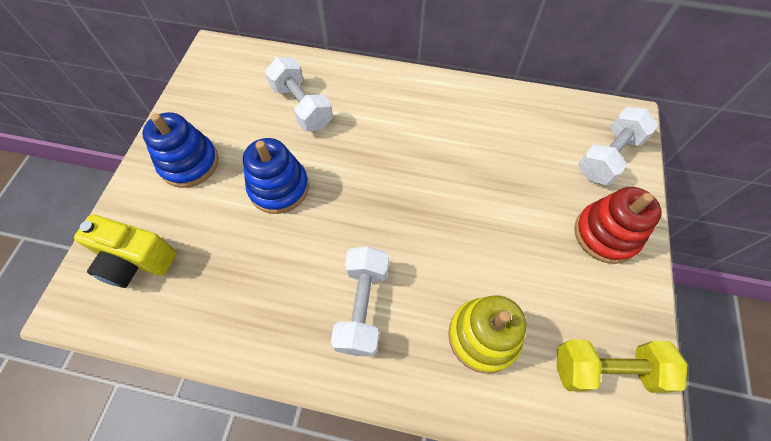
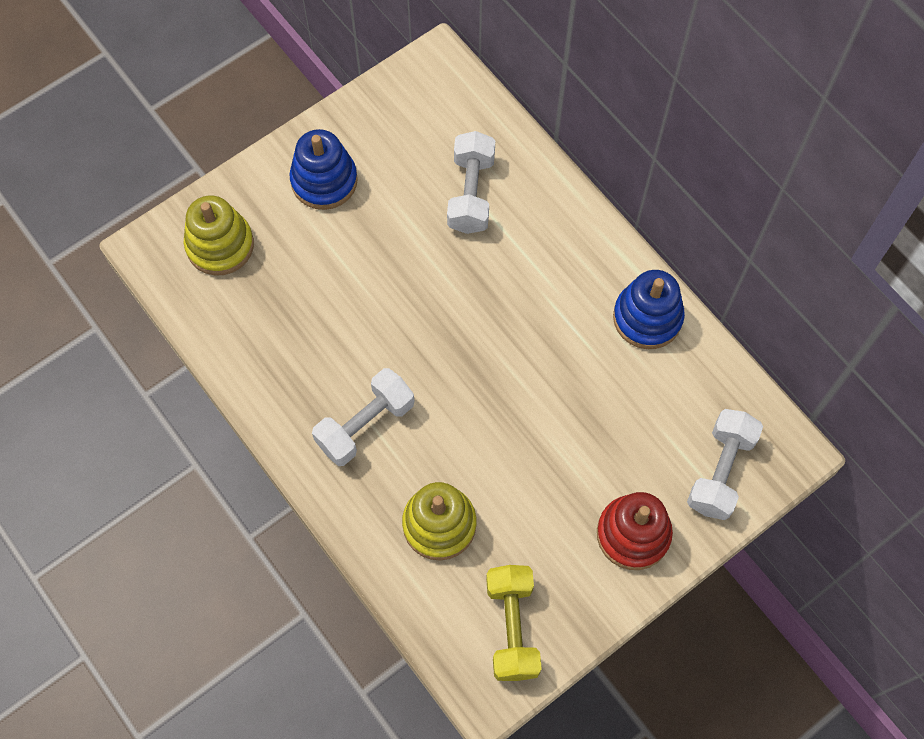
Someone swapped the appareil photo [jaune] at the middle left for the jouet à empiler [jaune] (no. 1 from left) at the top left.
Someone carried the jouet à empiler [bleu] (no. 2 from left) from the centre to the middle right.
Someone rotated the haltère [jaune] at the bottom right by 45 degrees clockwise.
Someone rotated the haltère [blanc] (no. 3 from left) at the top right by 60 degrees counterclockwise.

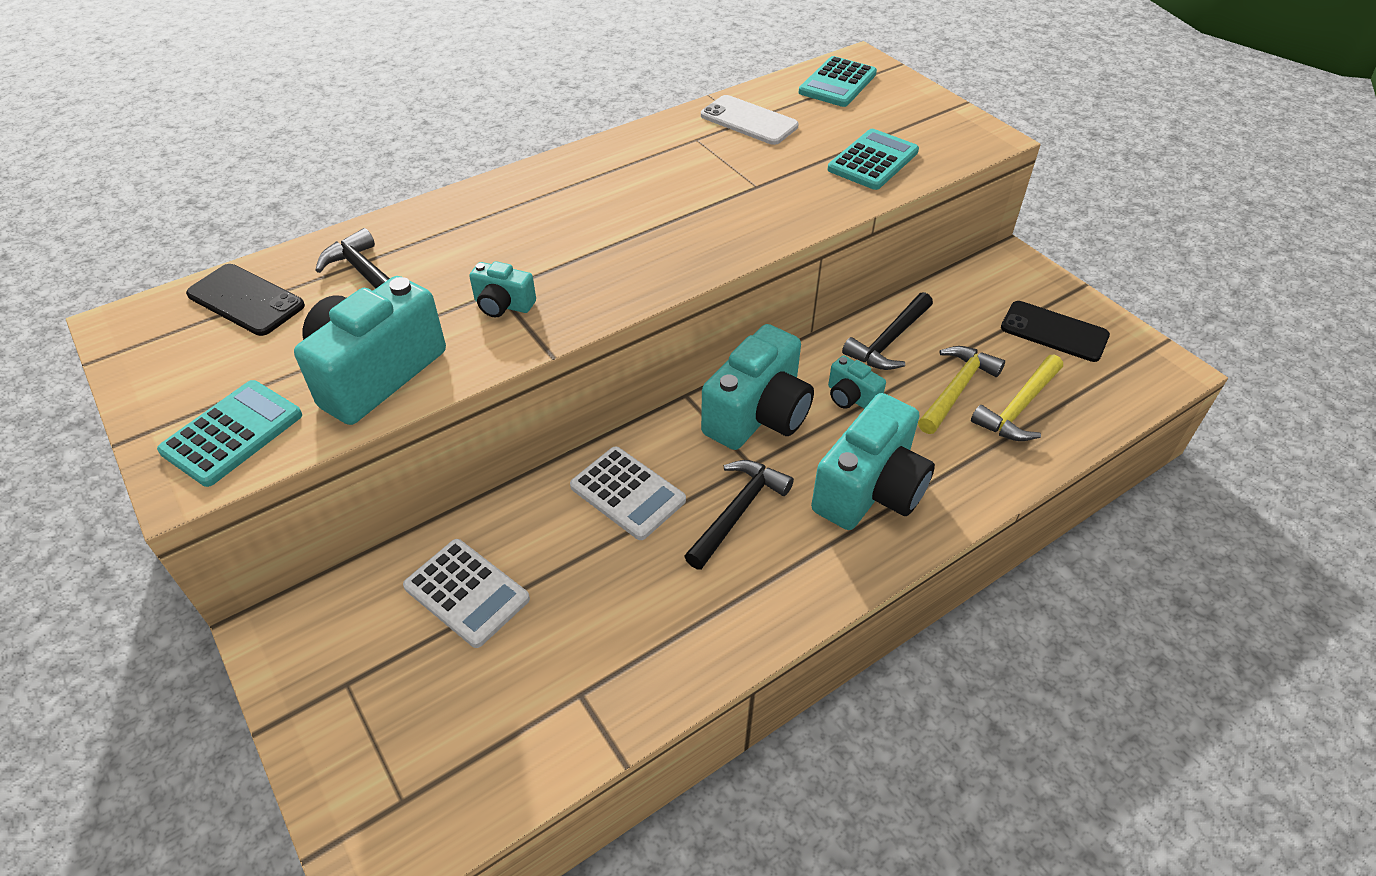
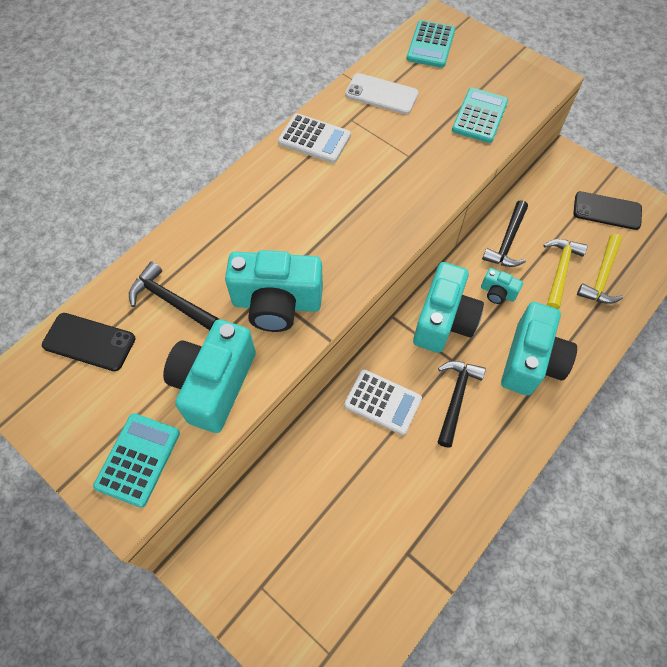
Someone carried the calculatrice [blanc] (no. 1 from left) from the bottom centre to the top centre.
Someone scaled the appareil photo [turquoise] (no. 2 from left) at the top centre by 2.08.

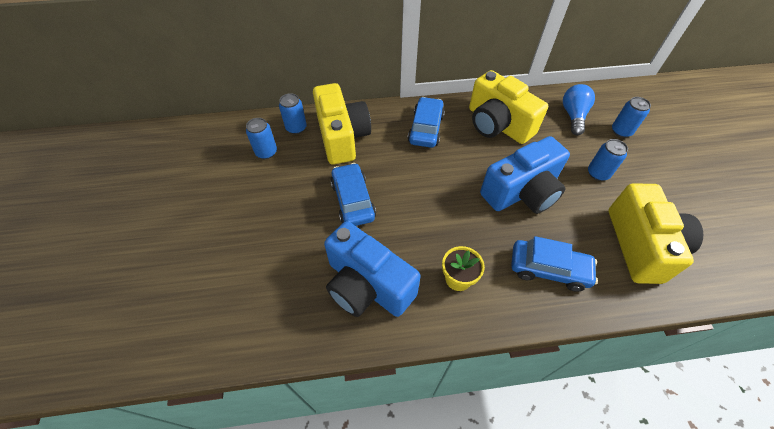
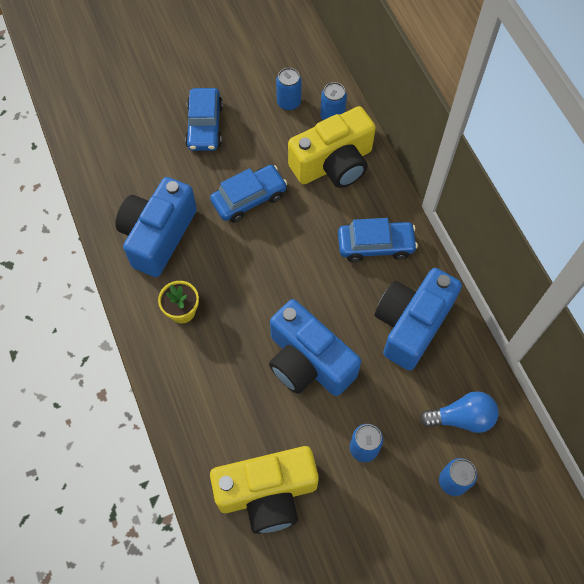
Someone repainted the appareil photo [jaune] (no. 2 from left) at the top centre, which became the appareil photo [bleu] (no. 3 from left) at the middle right.
Someone carried the voiture [bleu] (no. 3 from left in the first image) from the middle right to the top centre.

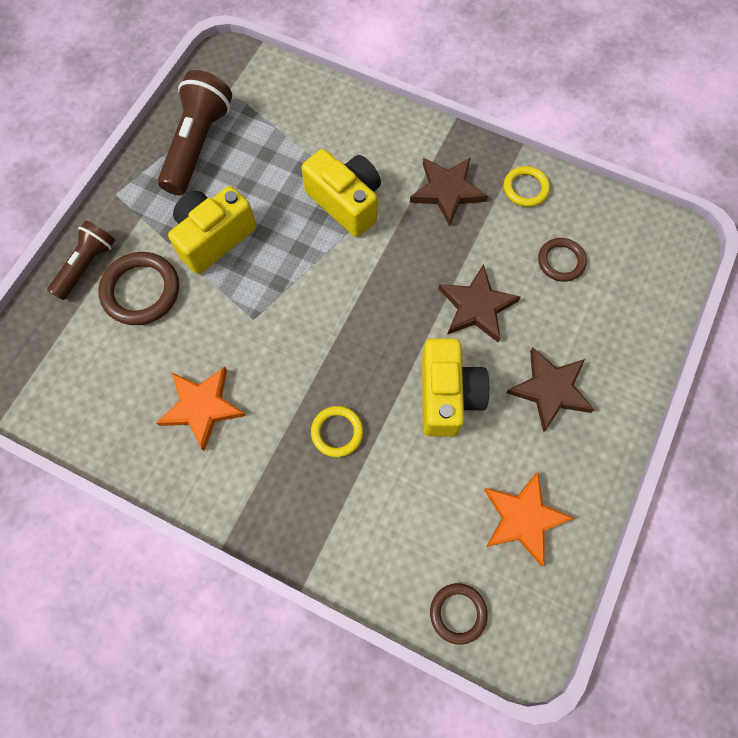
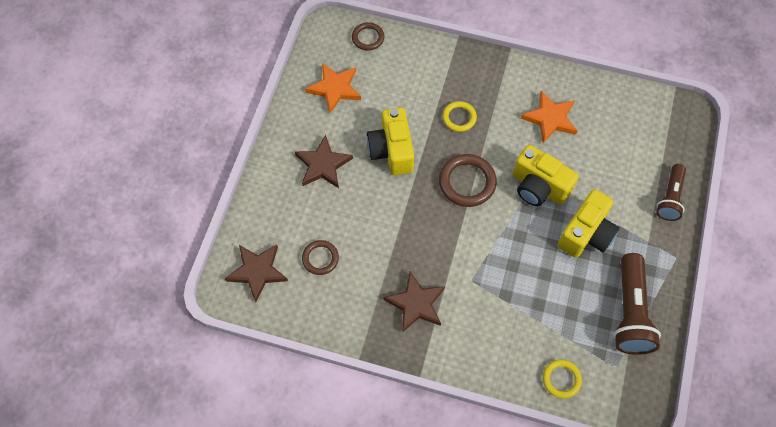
Someone carried the anneau [marron] (no. 1 from left in the first image) from the middle left to the centre.
Someone carried the appareil photo [jaune] (no. 2 from left) from the top centre to the middle right.
Someone carried the étoile [marron] (no. 2 from left in the first image) from the centre to the middle left.
Someone carried the anneau [jaune] (no. 2 from left) from the top right to the bottom right.

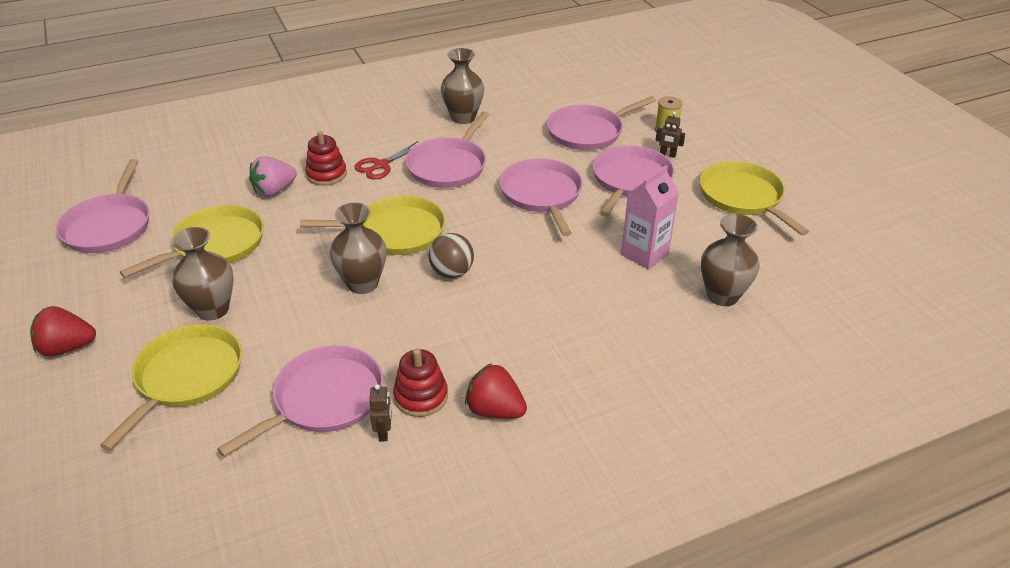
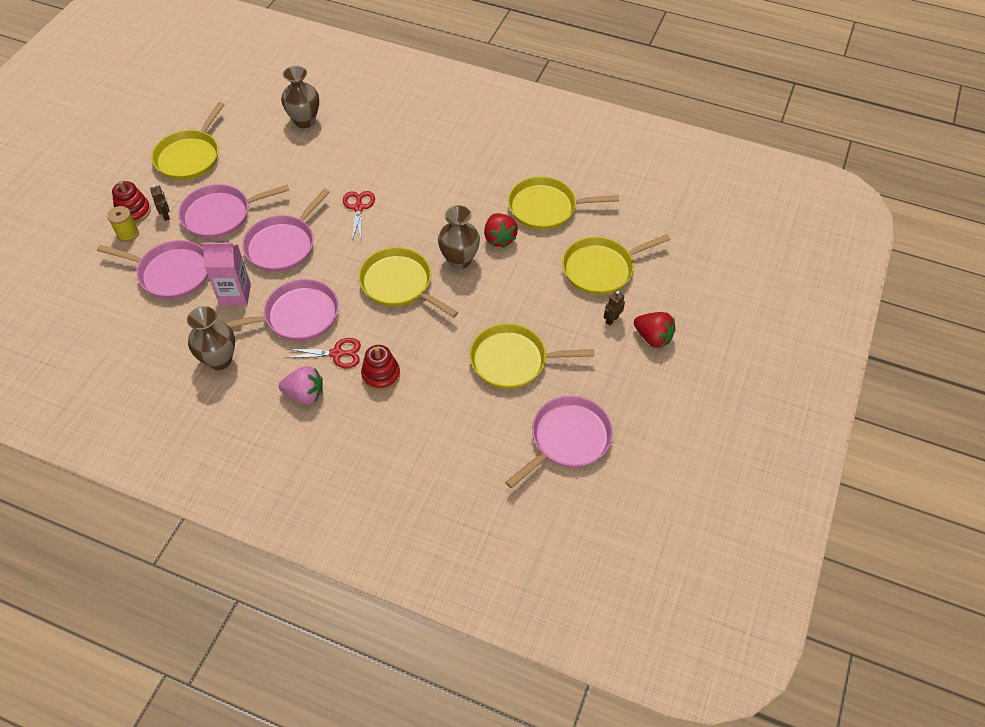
Someone took away the vase [marron] (no. 1 from left) at the middle left.
Someone repainted the poêle [rose] (no. 2 from left) at the bottom left, which became the poêle [jaune] (no. 4 from left) at the top centre.
Someone carried the fraise [rose] from the top left to the middle left.
Someone carried the robot [marron] (no. 1 from left in the first image) from the bottom centre to the centre.
Someone carried the jouet à empiler [rouge] (no. 2 from left in the first image) from the bottom centre to the top left.
Someone took away the balle [marron] at the centre.
Someone carried the fraise [rouge] (no. 2 from left in the first image) from the bottom centre to the top centre.
Someone carried the brique de lait [rose] from the centre to the middle left.
Someone put down the ciseaux [rouge] (no. 2 from left) at the top centre.

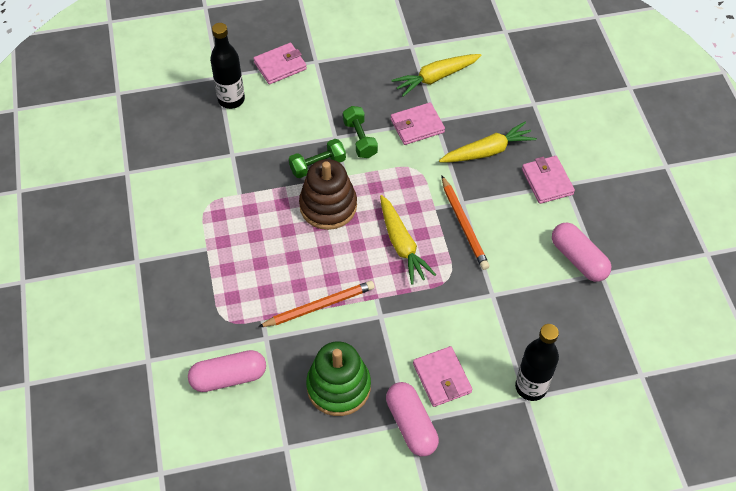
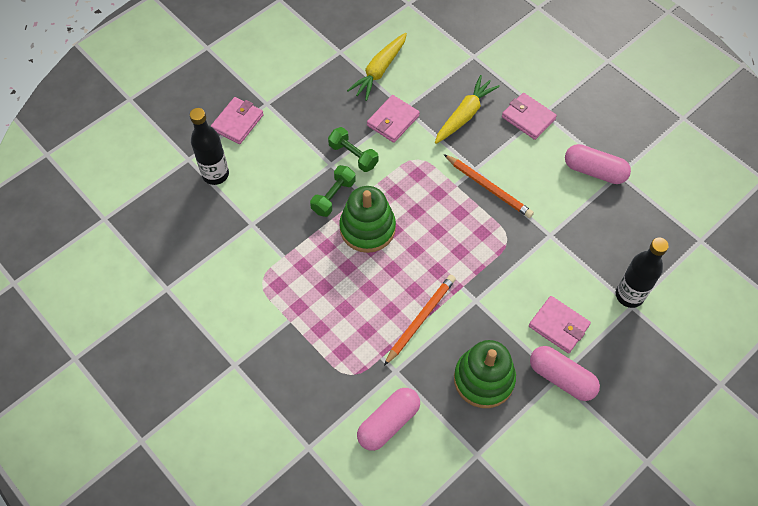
Someone repainted the jouet à empiler [marron] at the centre, which became the jouet à empiler [vert] (no. 1 from left) at the centre.
Someone took away the carotte [jaune] (no. 1 from left) at the centre.

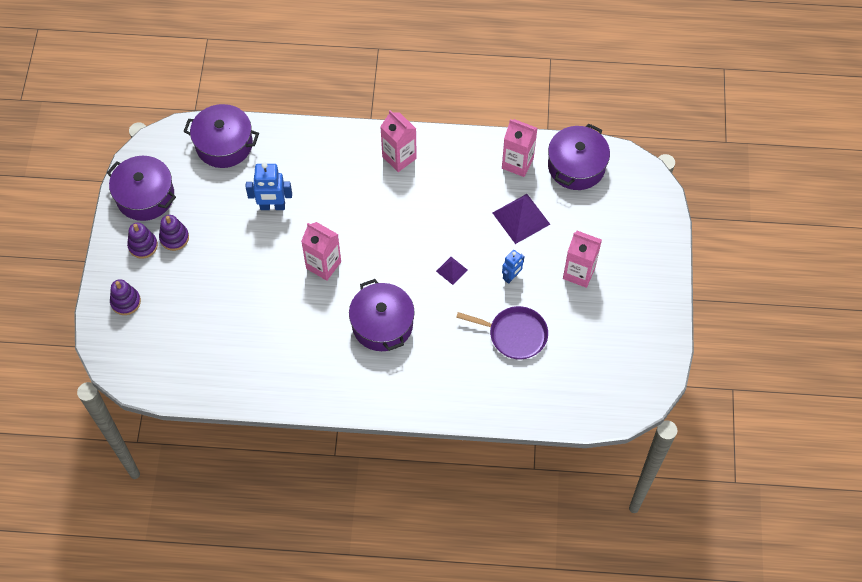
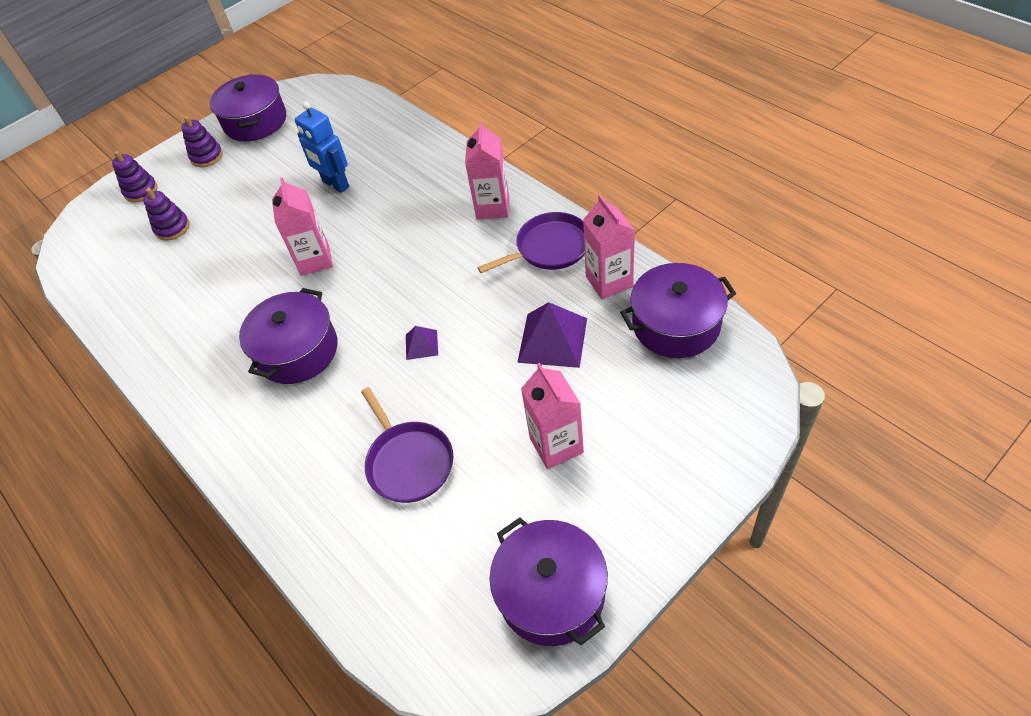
Someone carried the jouet à empiler [violet] (no. 3 from left in the first image) from the middle left to the top left.
Someone carried the marmite [violet] (no. 2 from left in the first image) from the top left to the bottom centre.
Someone took away the robot [bleu] (no. 2 from left) at the centre.
Someone put down the poêle [violet] (no. 2 from left) at the centre.

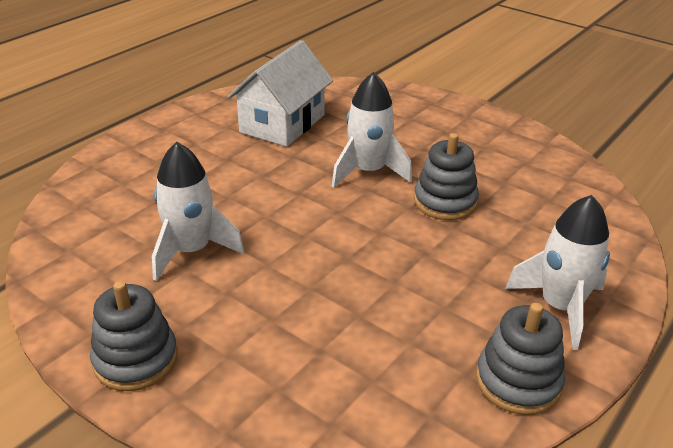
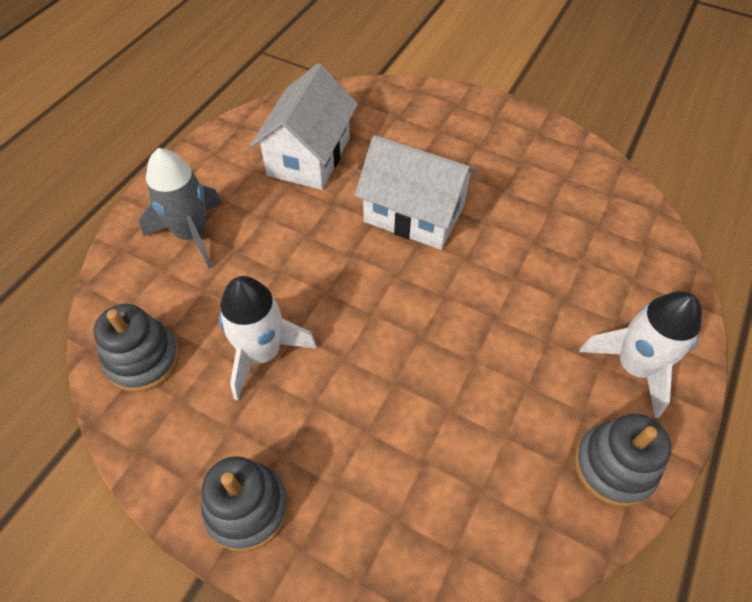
Someone swapped the fusée [blanc] (no. 2 from left) at the top centre for the maison [blanc] (no. 2 from left) at the top centre.
Someone carried the jouet à empiler [gris] (no. 2 from left in the first image) from the centre to the middle left.
Someone put down the fusée [gris] at the middle left.

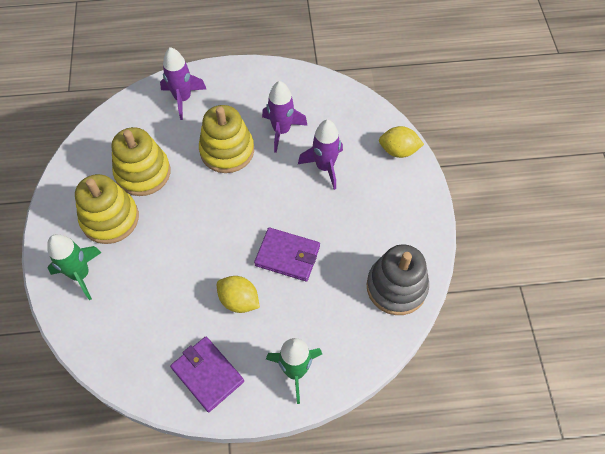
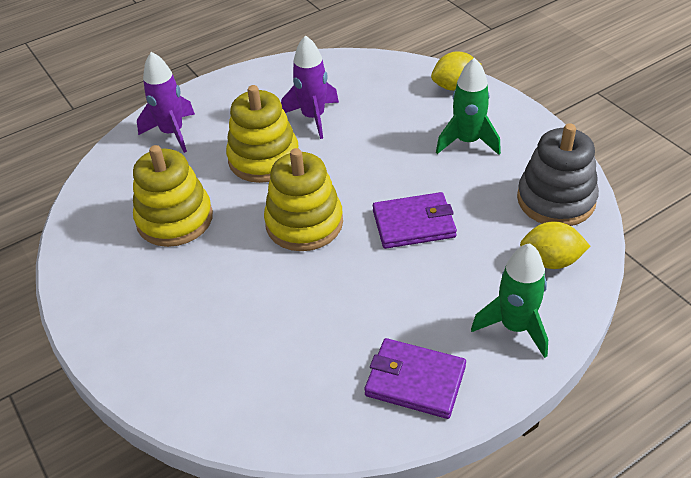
Someone carried the fusée [vert] (no. 1 from left) from the middle left to the top right.
Someone carried the jouet à empiler [jaune] (no. 1 from left in the first image) from the middle left to the centre.
Someone carried the citron [jaune] (no. 1 from left in the first image) from the centre to the middle right.
Someone took away the fusée [violet] (no. 3 from left) at the centre.

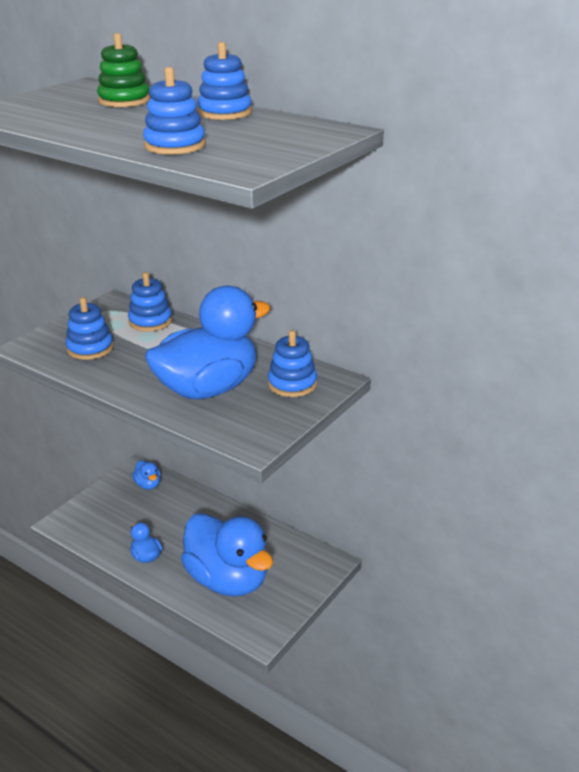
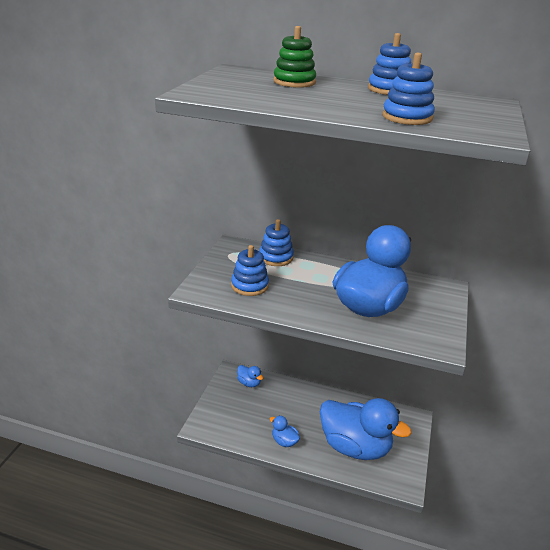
Someone took away the jouet à empiler [bleu] (no. 5 from left) at the centre.

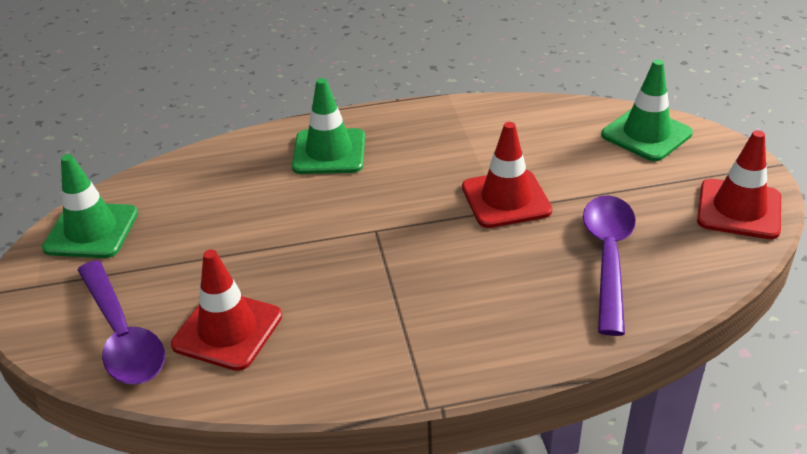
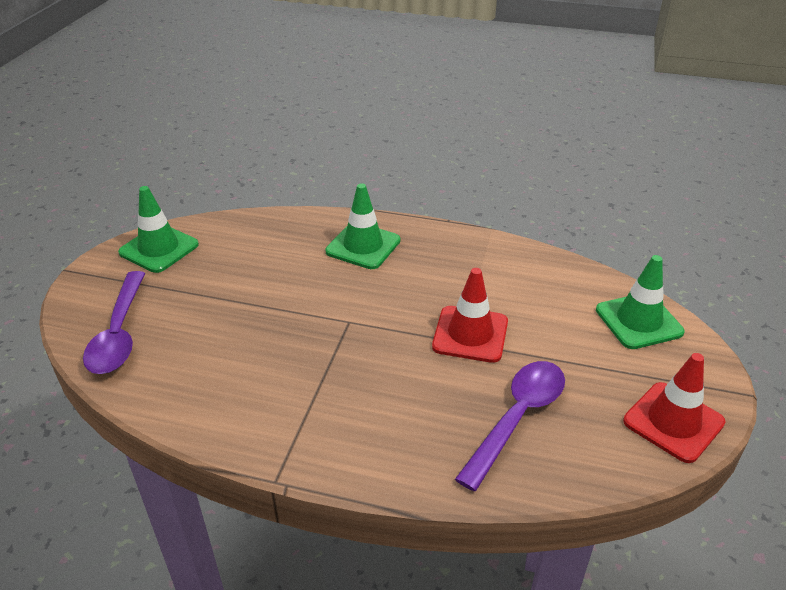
Someone took away the cône de chantier [rouge] (no. 1 from left) at the bottom left.

